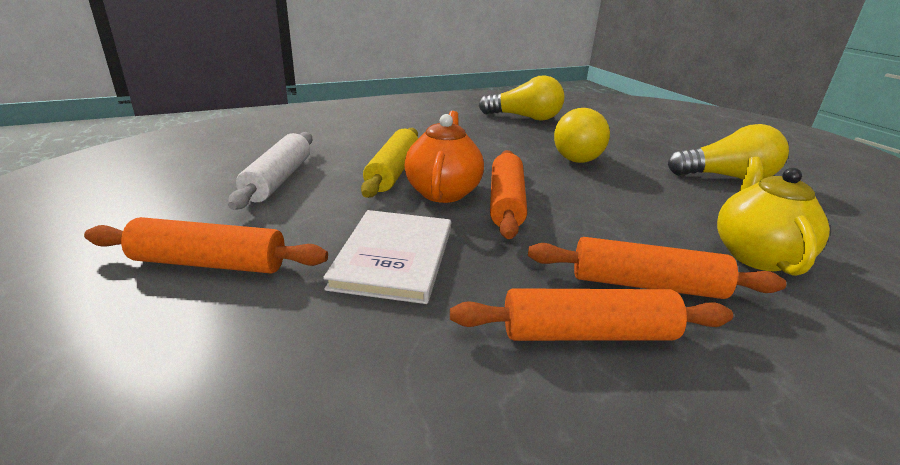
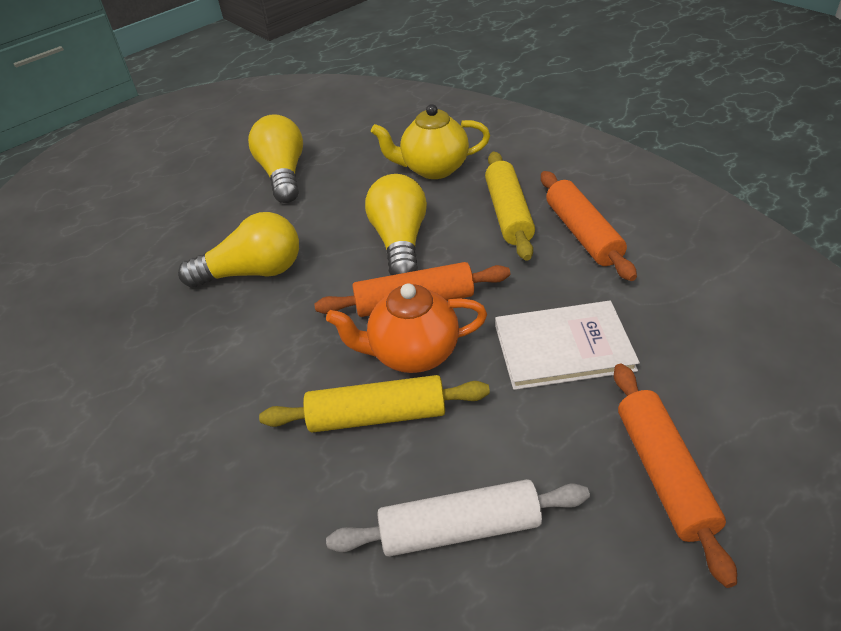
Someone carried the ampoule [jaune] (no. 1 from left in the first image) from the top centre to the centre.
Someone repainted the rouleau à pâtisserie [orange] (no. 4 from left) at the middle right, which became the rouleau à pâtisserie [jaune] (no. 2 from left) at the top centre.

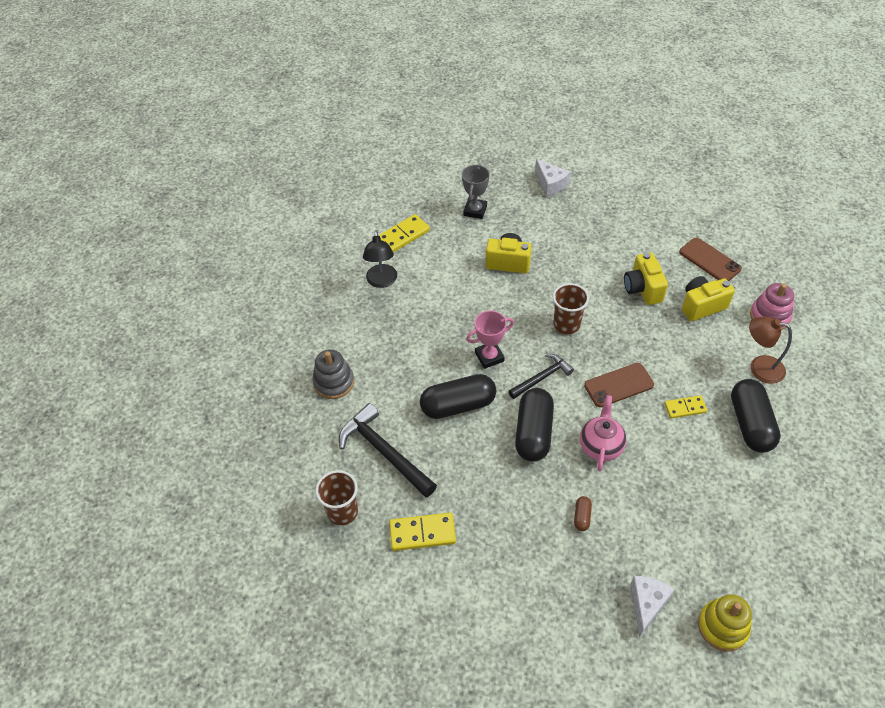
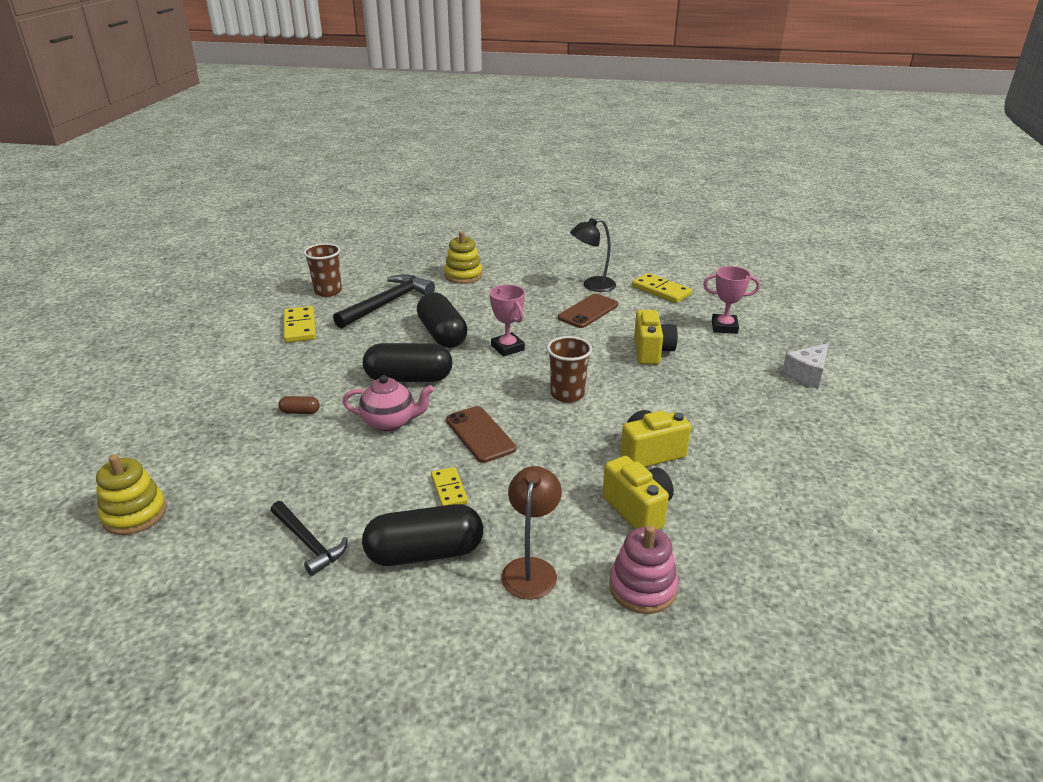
Someone repainted the jouet à empiler [gris] at the centre, which became the jouet à empiler [jaune] (no. 2 from left) at the top centre.
Someone repainted the trophée [gris] at the top centre, which became the trophée [rose] (no. 2 from left) at the middle right.
Someone carried the marteau [noir] (no. 2 from left in the first image) from the centre to the bottom left.
Someone took away the fromage [blanc] (no. 2 from left) at the bottom right.
Someone carried the téléphone [marron] (no. 2 from left) from the middle right to the centre.

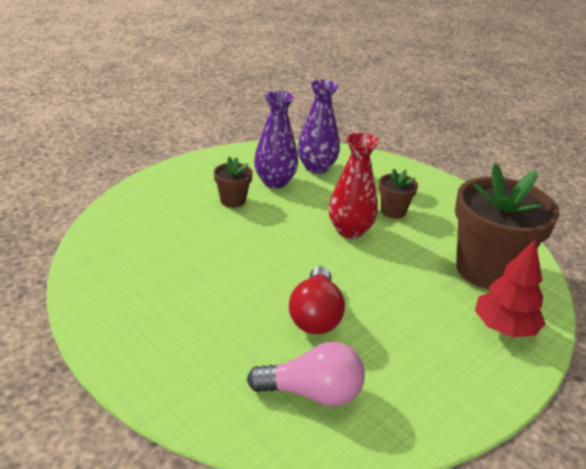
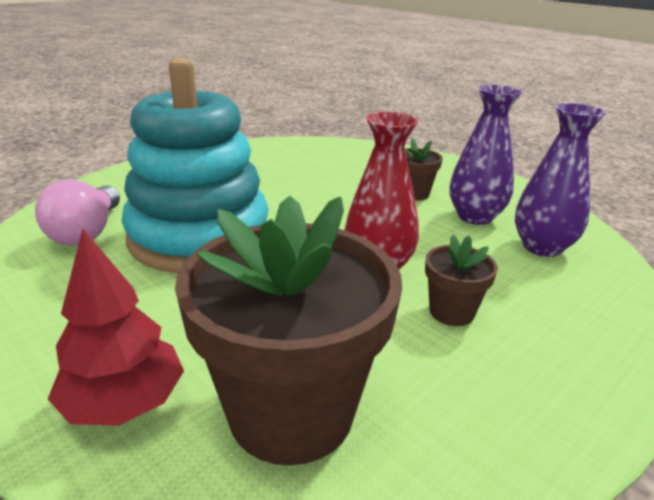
Someone swapped the ampoule [rouge] at the centre for the jouet à empiler [turquoise] at the top left.

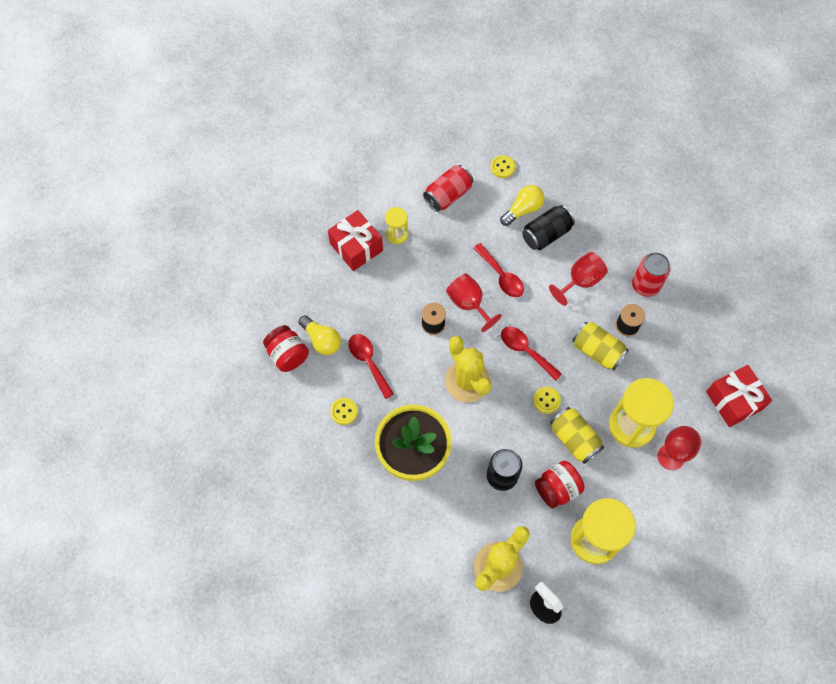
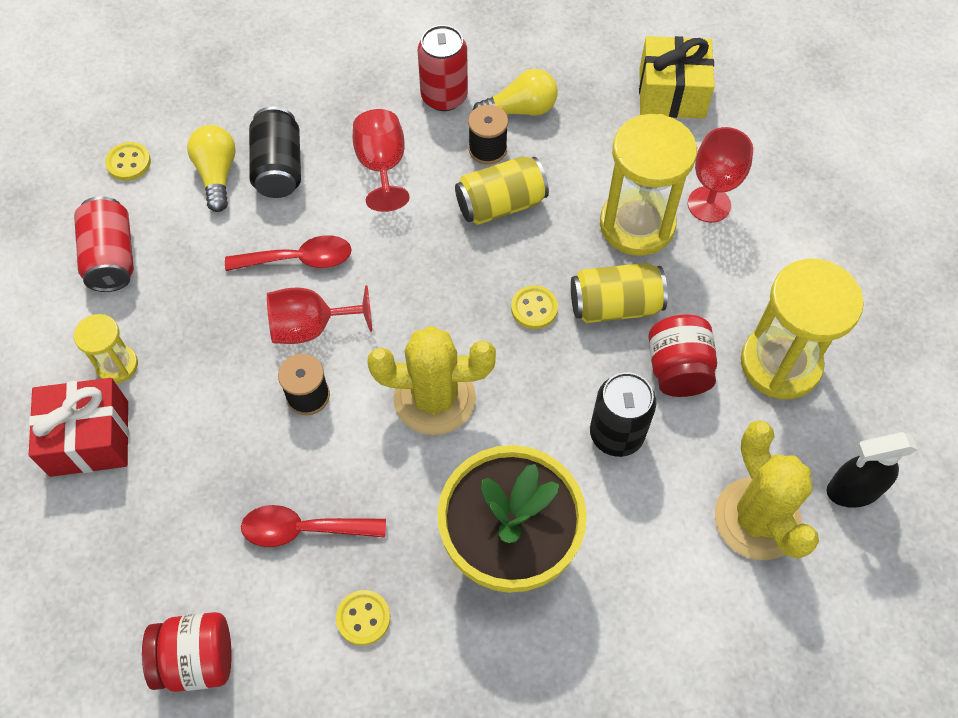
Someone carried the ampoule [jaune] (no. 1 from left in the first image) from the centre to the top centre.
Someone took away the cuillère [rouge] (no. 3 from left) at the centre.
Someone repainted the cadeau [rouge] (no. 2 from left) at the middle right, which became the cadeau [jaune] at the top right.

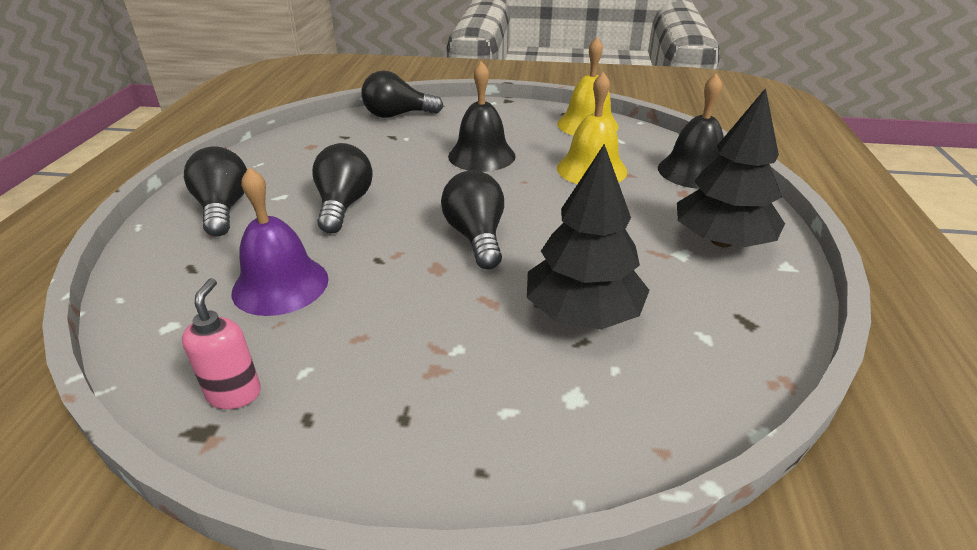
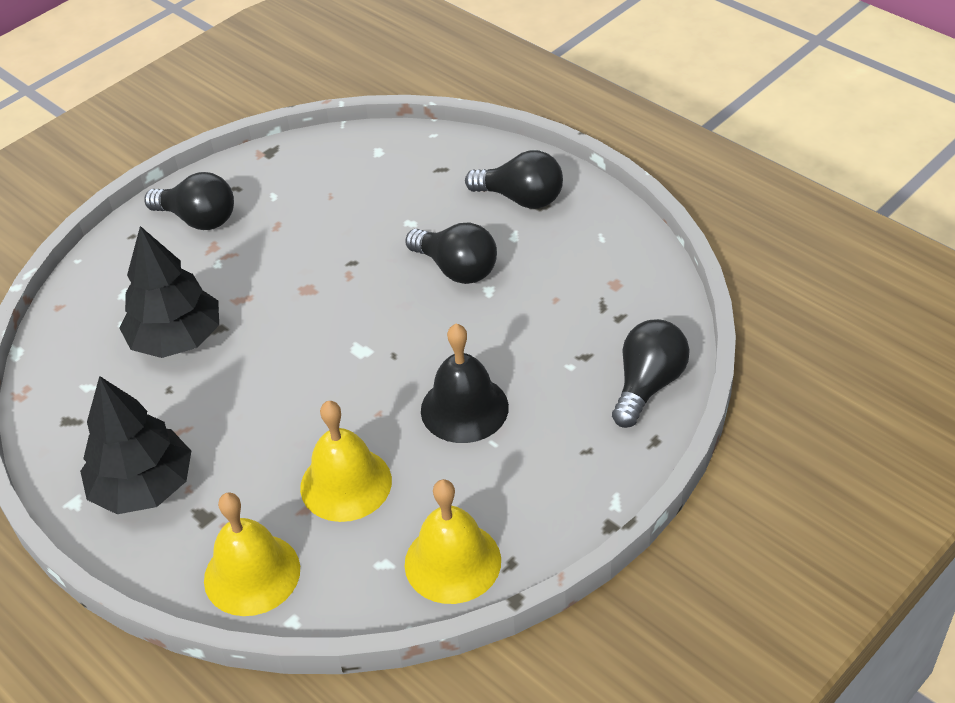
Someone took away the distributeur de savon [rose] at the middle left.
Someone took away the cloche [violet] at the middle left.
Someone carried the ampoule [noir] (no. 4 from left in the first image) from the centre to the top left.
Someone repainted the cloche [noir] (no. 2 from left) at the top right, which became the cloche [jaune] (no. 1 from left) at the bottom left.

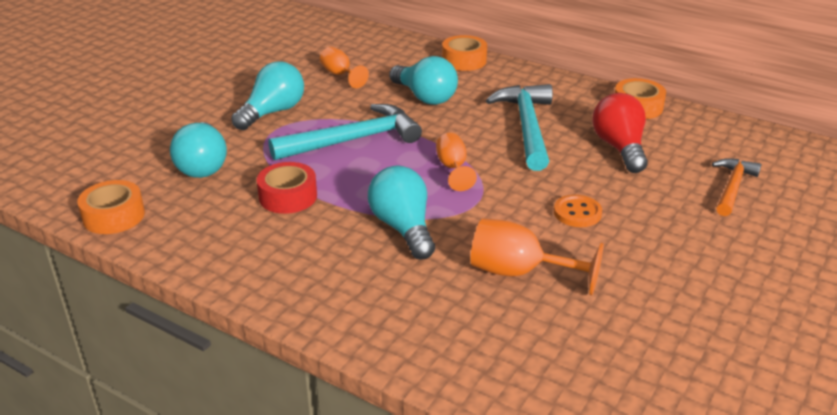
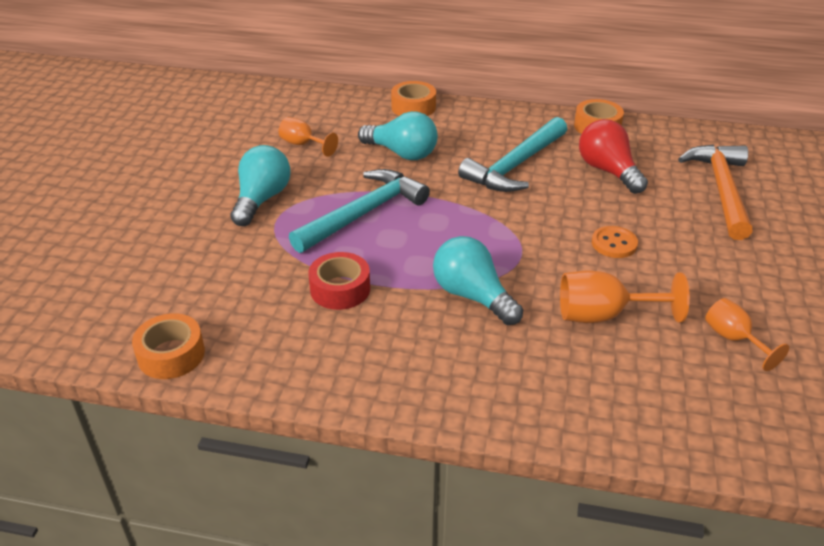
Someone took away the ampoule [turquoise] (no. 1 from left) at the middle left.
Someone carried the verre à pied [orange] (no. 2 from left in the first image) from the centre to the middle right.
Someone rotated the marteau [turquoise] (no. 2 from left) at the top centre by 120 degrees counterclockwise.
Someone scaled the marteau [orange] at the middle right by 1.67.

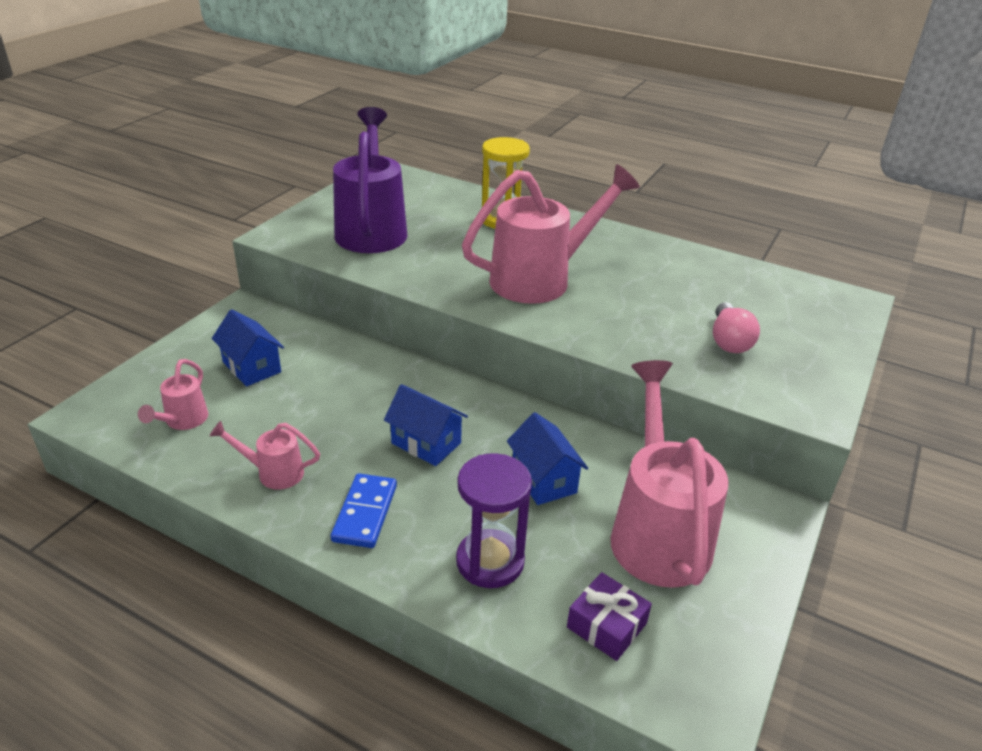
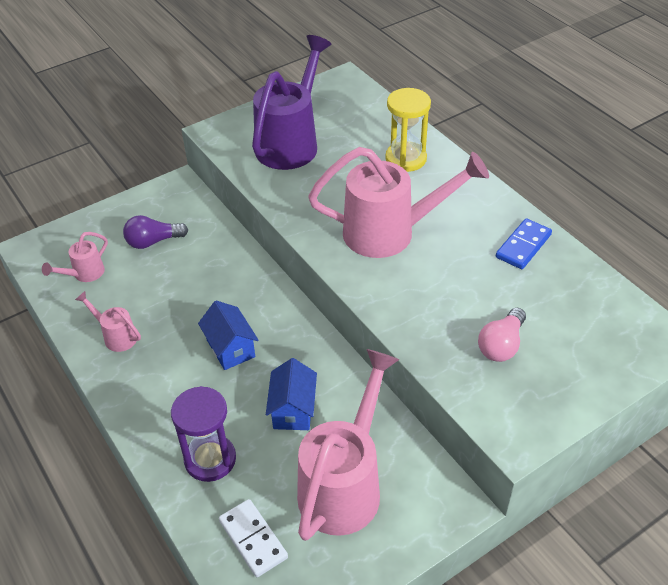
Someone swapped the maison [bleu] (no. 1 from left) at the middle left for the ampoule [violet] at the middle left.
Someone carried the domino [bleu] from the bottom centre to the middle right.
Someone swapped the cadeau [violet] at the bottom centre for the domino [blanc] at the bottom centre.

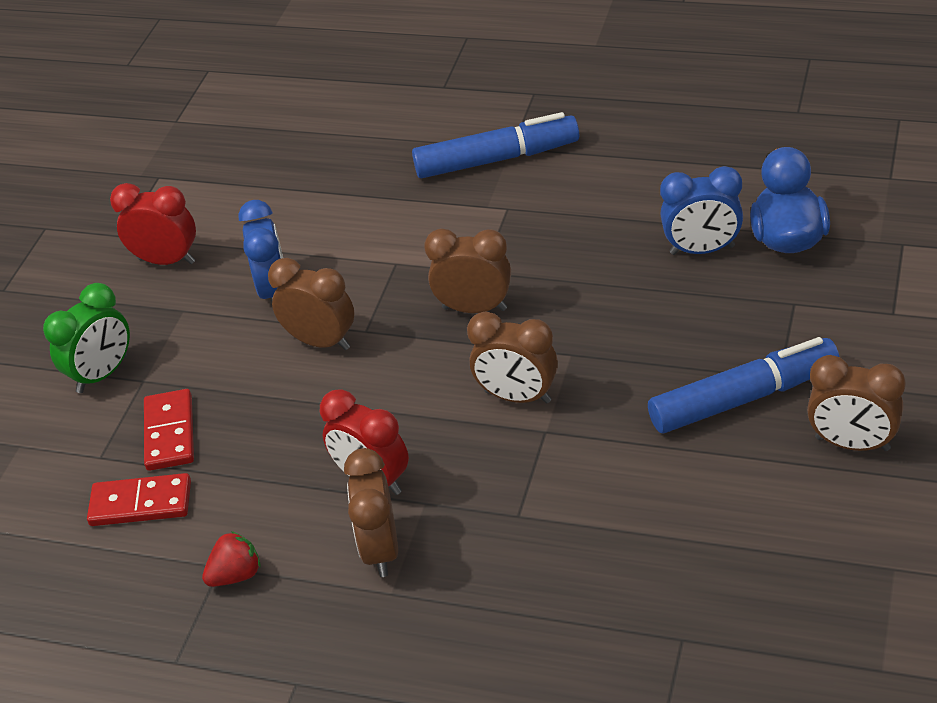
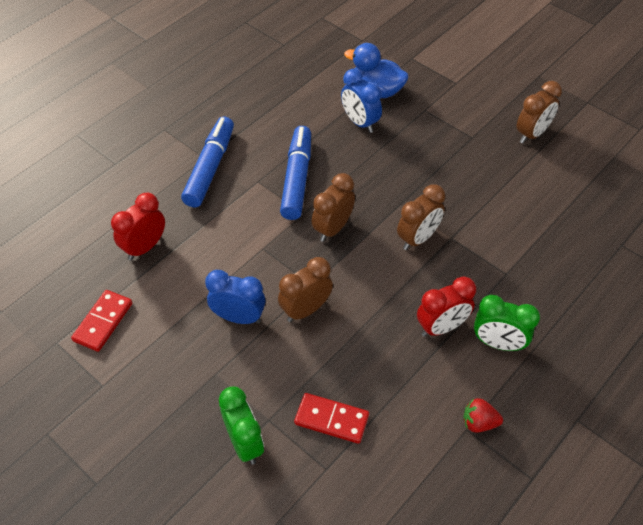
Someone carried the domino [rouge] (no. 1 from left) from the bottom left to the middle left.
Someone carried the réveil [rouge] (no. 1 from left) from the top left to the middle left.
Someone rotated the fraise [rouge] at the bottom left by 75 degrees counterclockwise.
Someone repainted the réveil [marron] (no. 2 from left) at the bottom centre, which became the réveil [vert] (no. 2 from left) at the middle right.
Someone carried the feutre [bleu] (no. 2 from left) from the middle right to the top centre.
Someone rotated the réveil [bleu] (no. 2 from left) at the top right by 120 degrees clockwise.

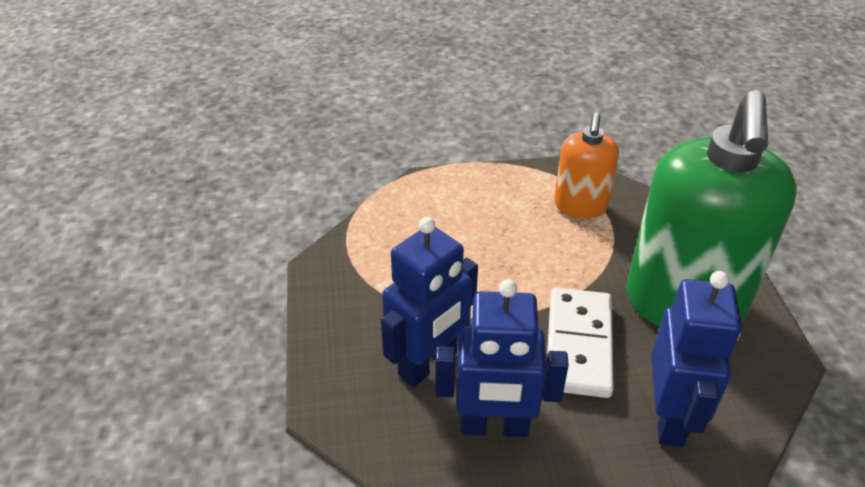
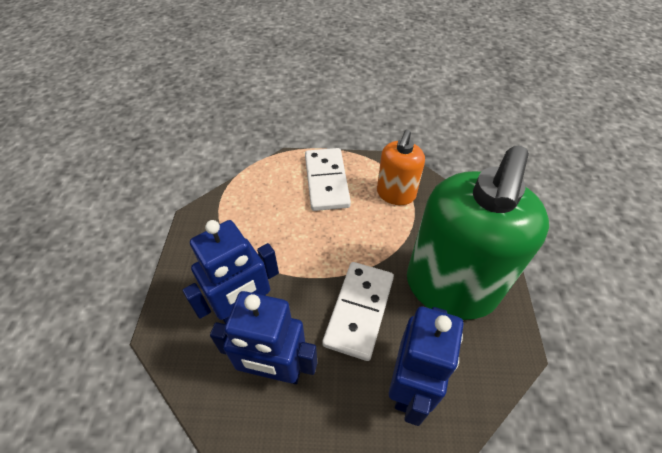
Someone put down the domino [blanc] (no. 1 from left) at the centre.

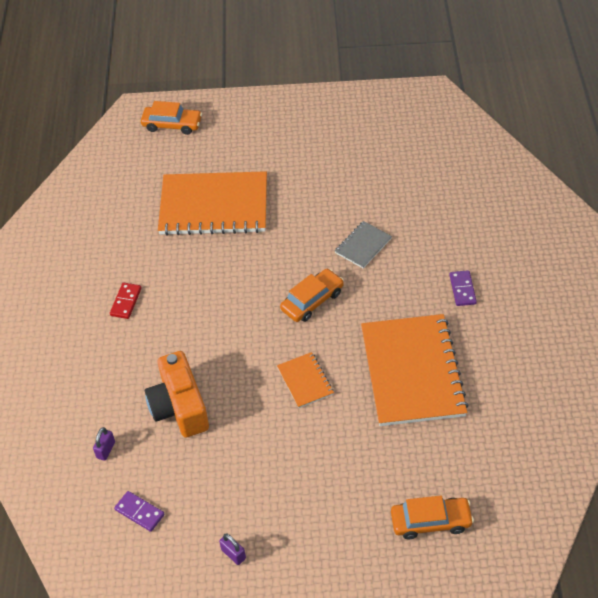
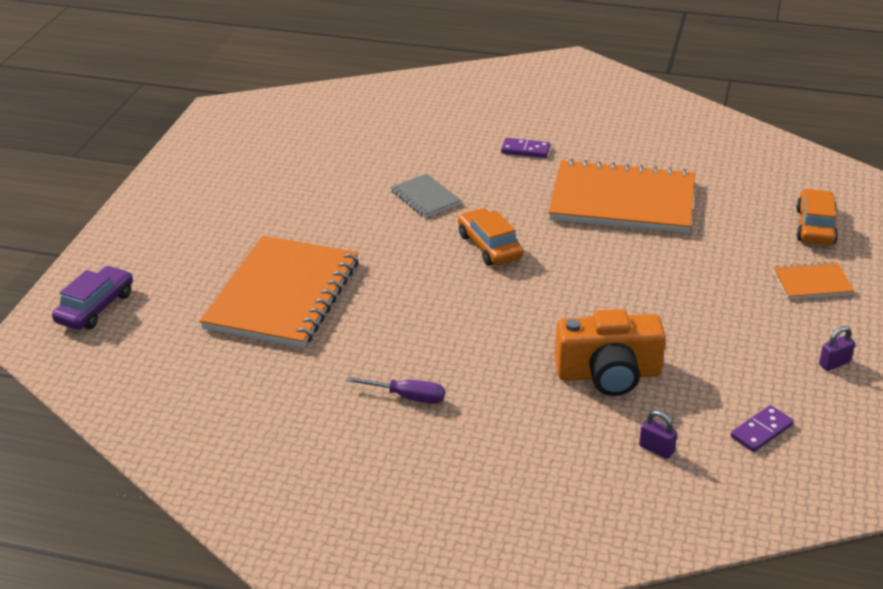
Someone swapped the domino [rouge] at the middle left for the tournevis [violet] at the centre.
Someone repainted the voiture [orange] (no. 1 from left) at the top left, which became the voiture [violet] at the middle left.
Someone carried the carnet [orange] (no. 2 from left in the first image) from the centre to the middle right.

